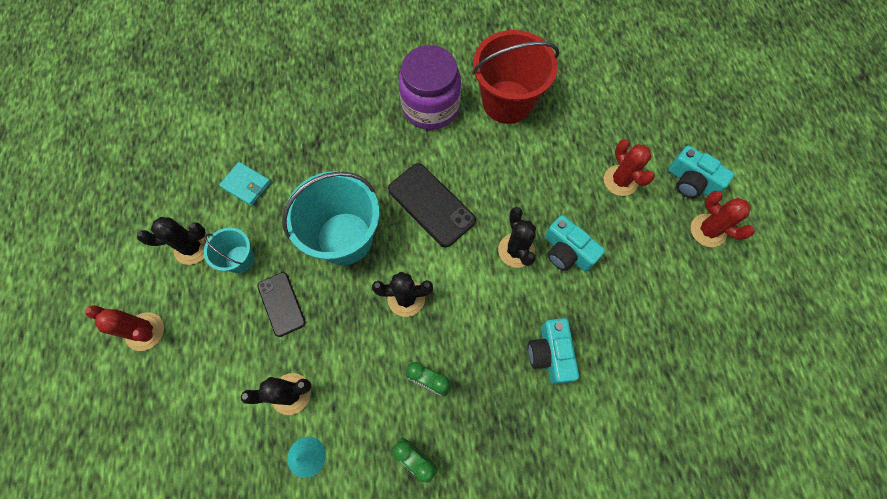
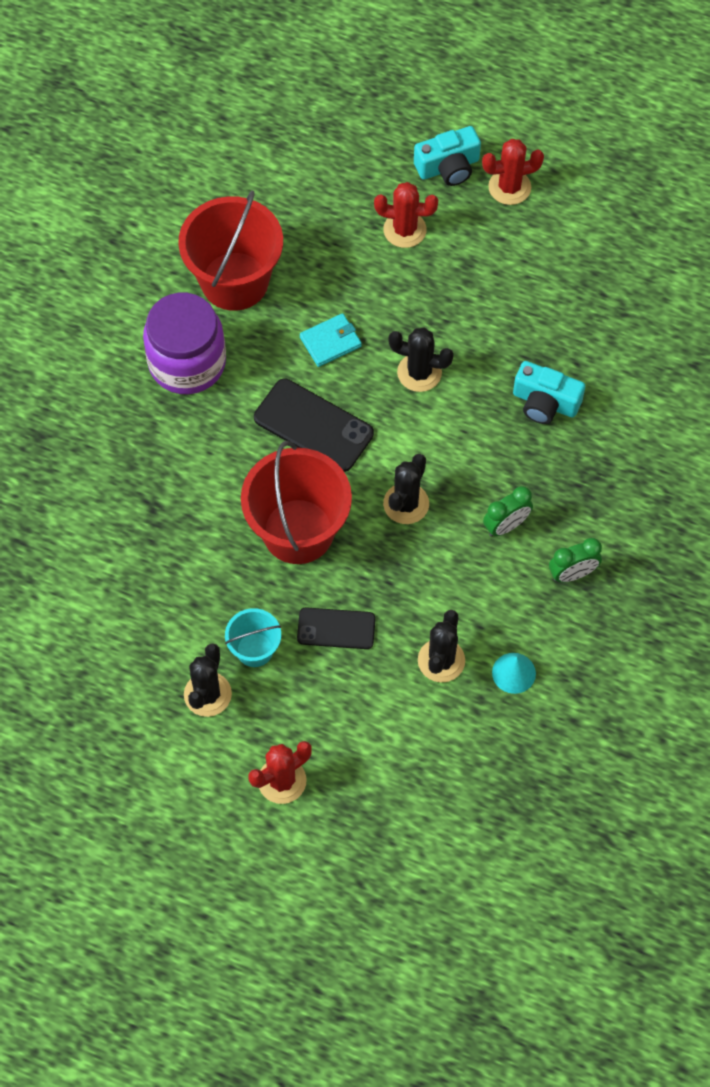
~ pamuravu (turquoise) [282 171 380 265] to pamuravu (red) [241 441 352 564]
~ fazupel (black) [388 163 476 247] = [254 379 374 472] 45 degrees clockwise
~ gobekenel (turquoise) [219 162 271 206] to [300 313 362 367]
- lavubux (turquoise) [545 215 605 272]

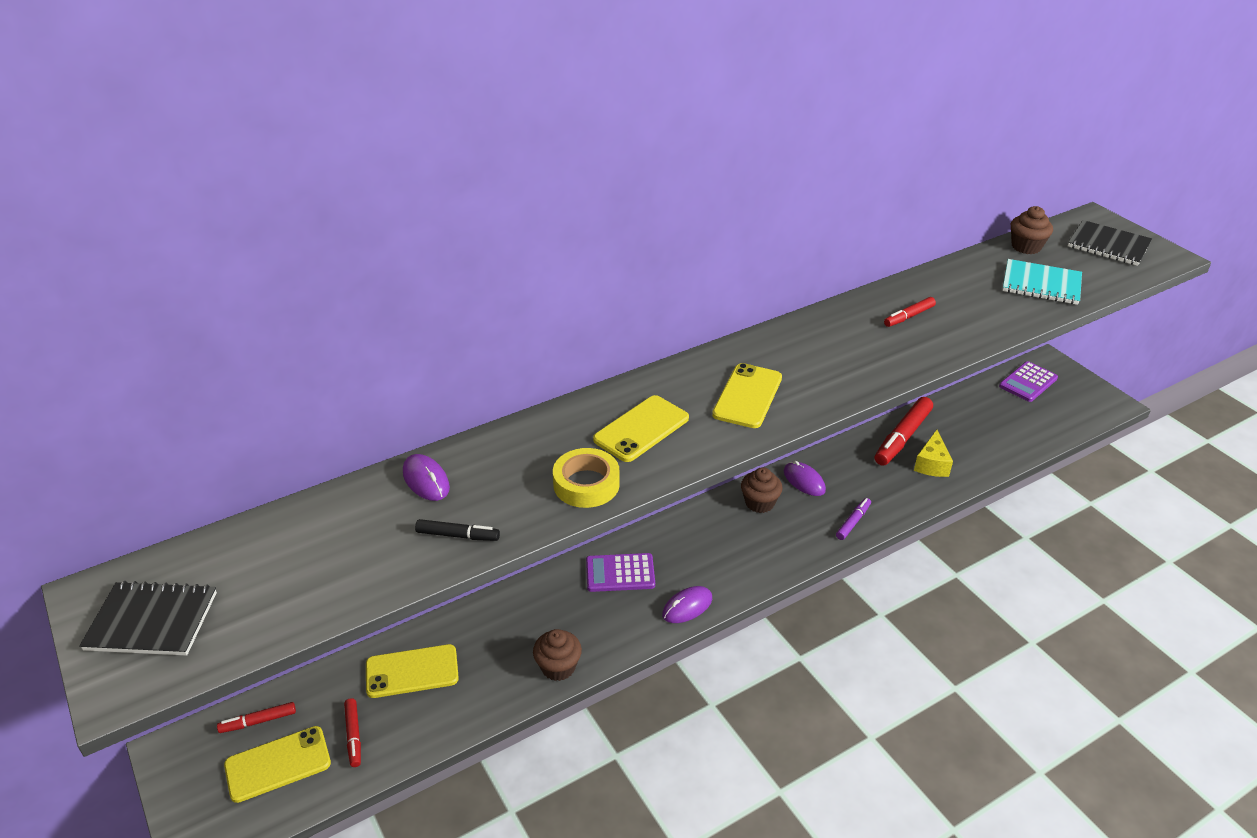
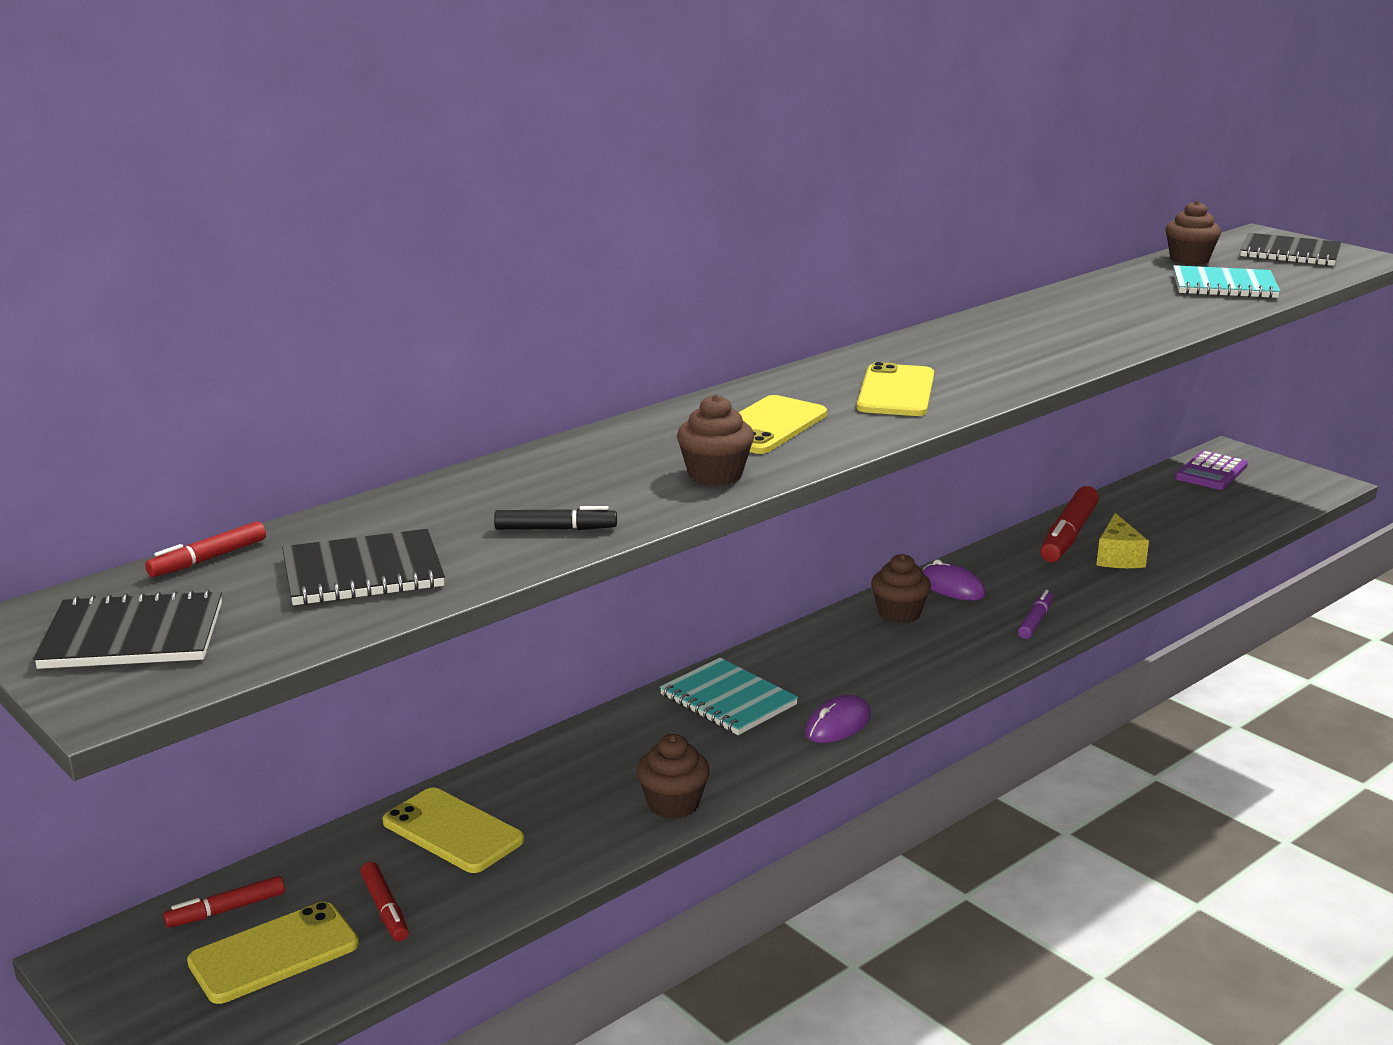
~ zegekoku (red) [884 297 936 327] to [145 521 266 577]
+ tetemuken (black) [282 529 445 605]
~ fazupel (yellow) [366 644 459 698] = [382 787 524 873] 60 degrees clockwise
~ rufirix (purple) [586 553 655 592] to tetemuken (turquoise) [660 658 798 735]
~ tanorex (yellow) [553 448 620 508] to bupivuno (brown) [677 394 754 486]
- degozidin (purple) [403 454 450 501]

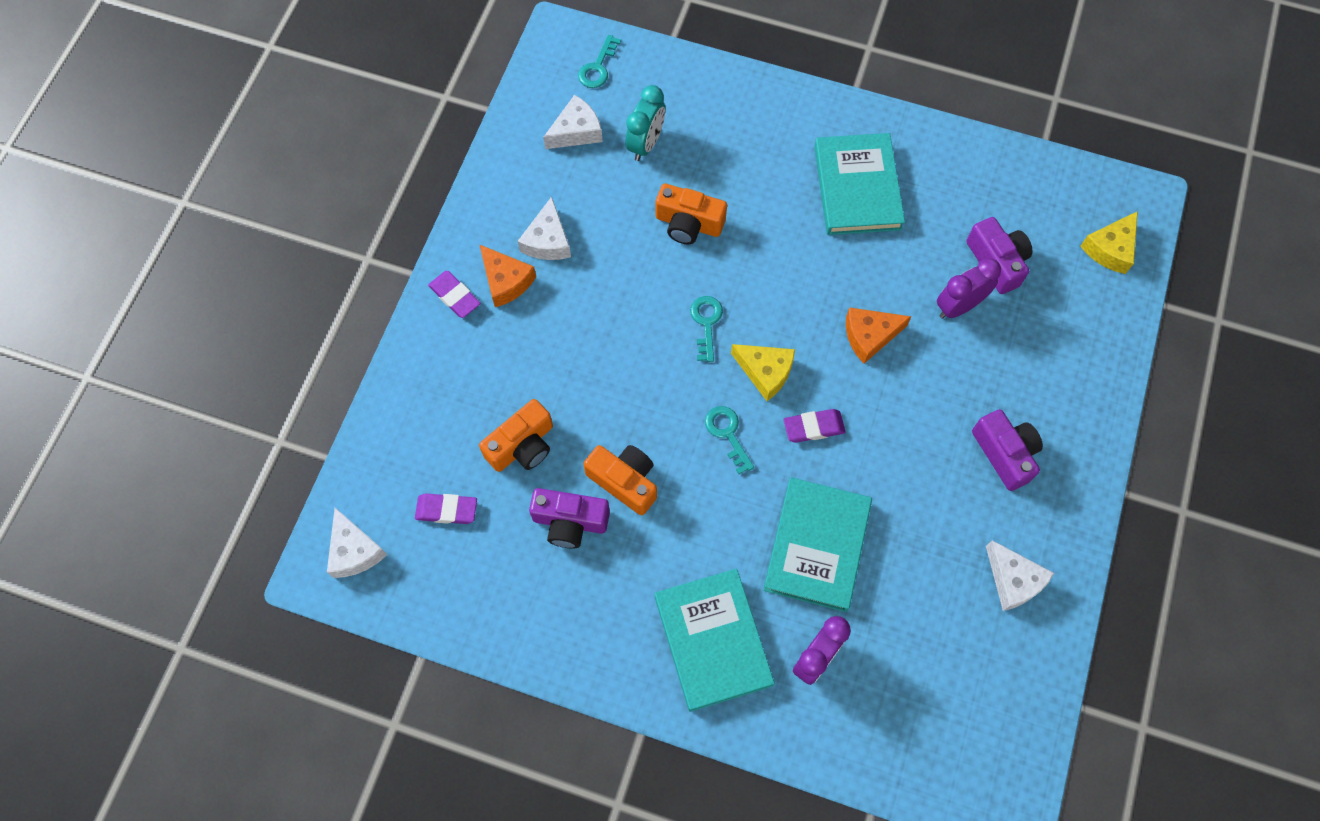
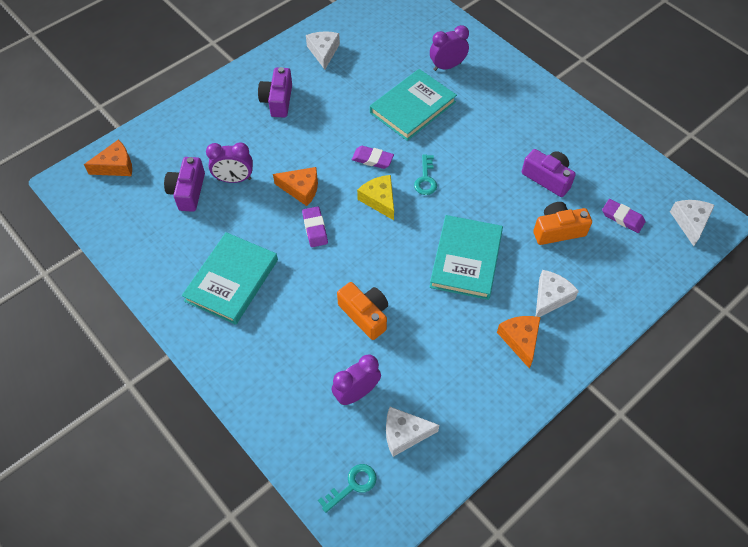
~ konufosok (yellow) [1080 211 1138 274] to konufosok (orange) [84 140 132 176]
~ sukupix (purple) [428 271 481 318] to [302 206 328 247]
~ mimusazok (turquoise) [625 85 665 161] to mimusazok (purple) [332 354 381 405]
~ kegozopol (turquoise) [655 569 775 712] to [429 215 503 300]
~ konufosok (white) [518 197 571 260] to [536 270 579 317]
- lavubux (orange) [583 445 657 515]
- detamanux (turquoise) [690 296 723 362]

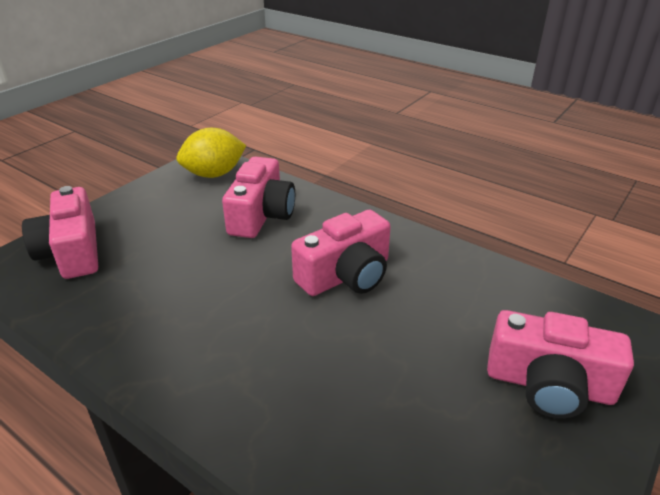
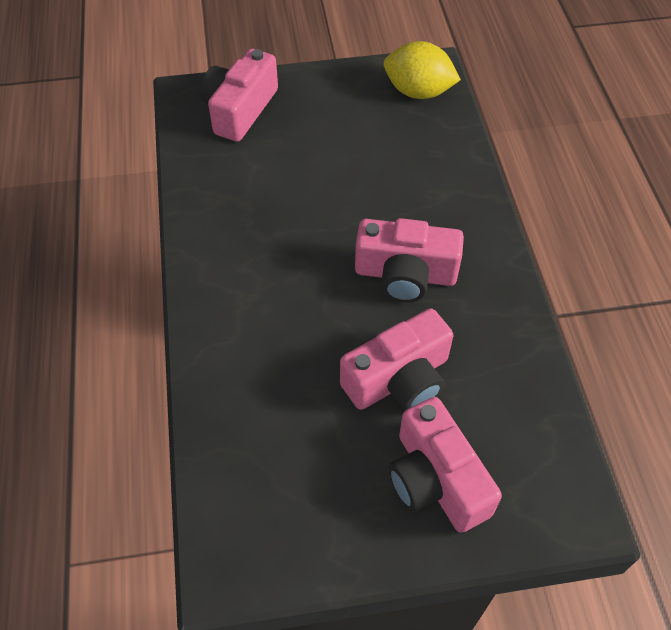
~ lavubux (pink) [222 157 295 238] to [340 308 453 411]

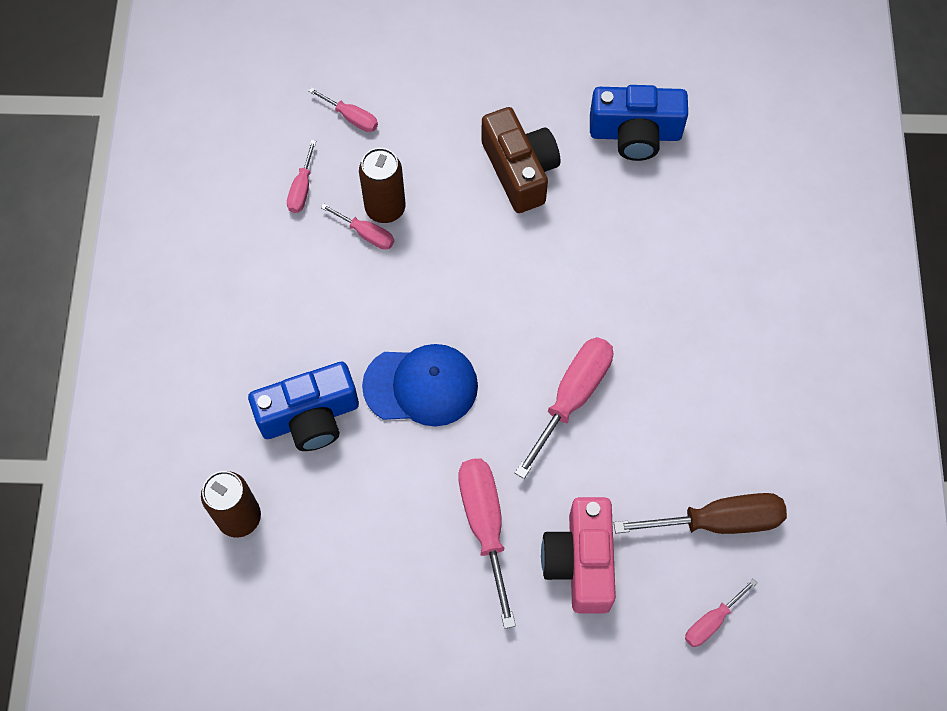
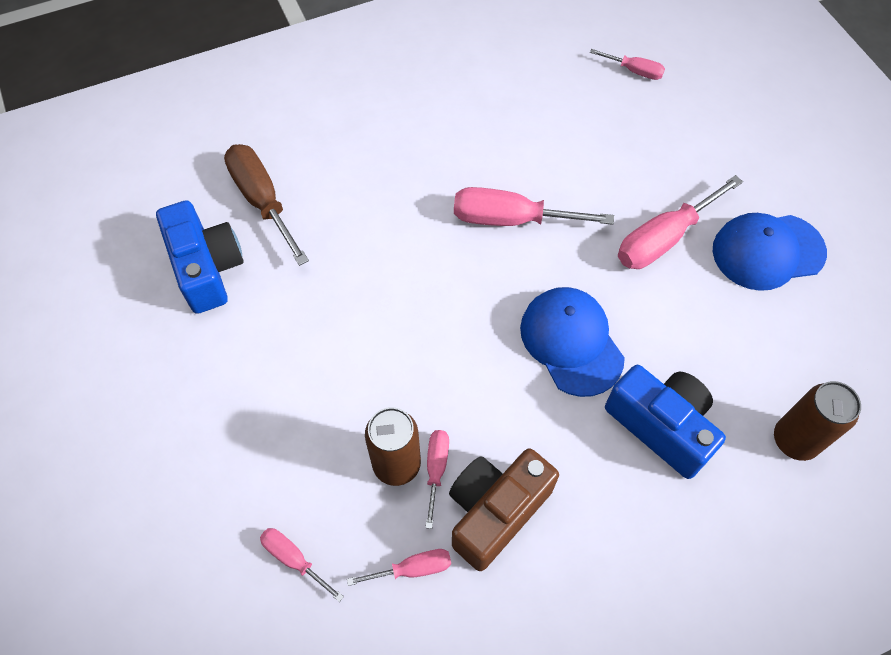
~ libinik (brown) [614 493 787 534] to [224 144 309 266]
~ libinik (pink) [308 87 378 132] = [260 528 344 602] 60 degrees counterclockwise
~ lavubux (brown) [481 107 560 213] to [449 448 559 571]
+ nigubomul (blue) [713 213 827 291]
- lavubux (pink) [541 497 616 613]

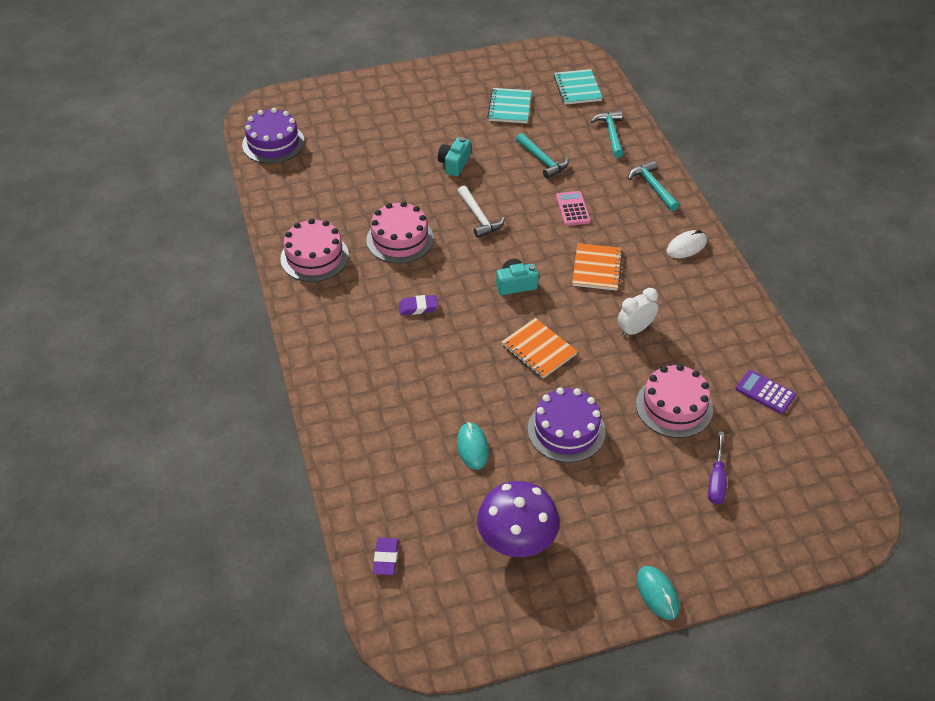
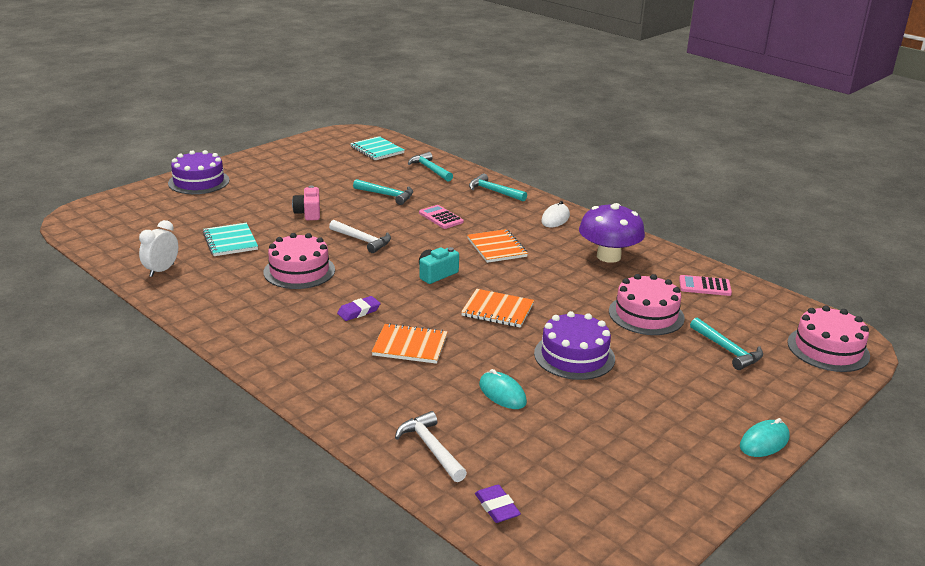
~ mimusazok (white) [617 288 658 337] to [139 220 179 277]
~ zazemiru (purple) [242 108 305 164] to [168 150 230 194]
~ tetemuken (turquoise) [487 88 531 123] to [203 223 258 256]
~ lavubux (turquoise) [438 137 471 176] to lavubux (pink) [292 185 320 220]
+ tetemuken (orange) [372 323 448 364]
+ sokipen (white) [395 411 467 482]
~ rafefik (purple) [477 481 560 557] to [579 203 645 263]
~ rufirix (purple) [736 370 796 414] to rufirix (pink) [679 275 732 296]
~ libinik (purple) [708 431 727 505] to sokipen (turquoise) [690 318 763 370]
~ degozidin (turquoise) [637 566 679 620] = [740 418 789 457] 75 degrees counterclockwise
~ zazemiru (pink) [280 218 349 282] to [787 306 870 372]

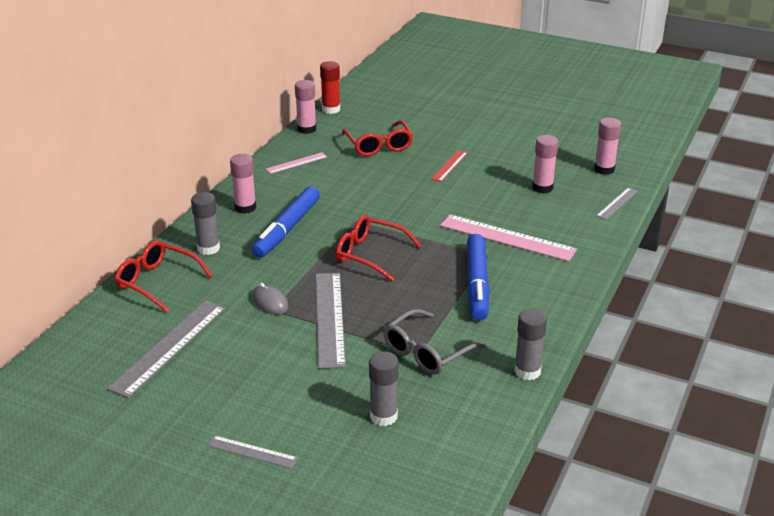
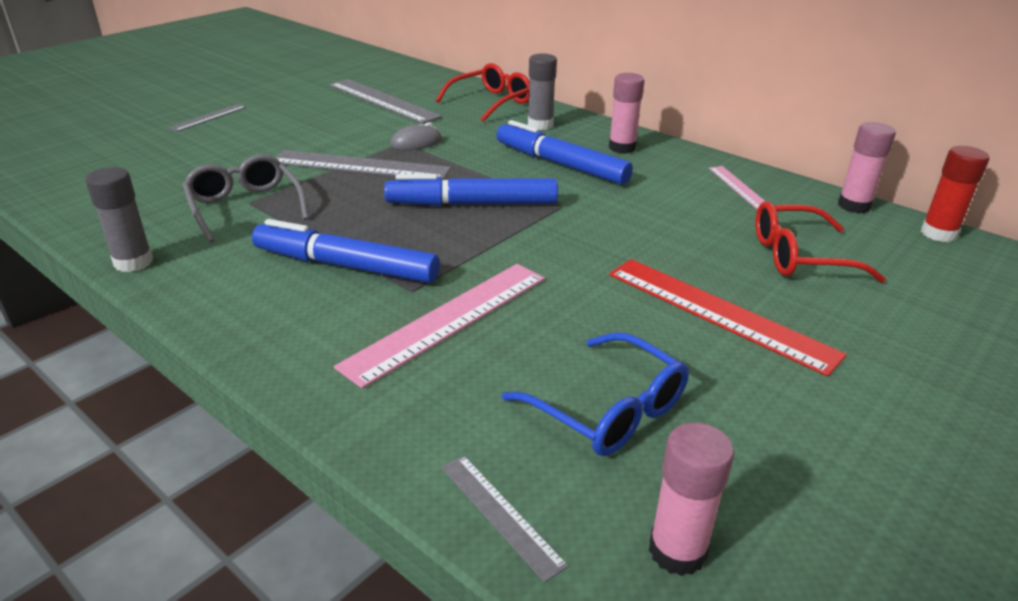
~ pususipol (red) [336 215 422 282] to zegekoku (blue) [384 174 558 206]
~ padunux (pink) [532 135 558 193] to pususipol (blue) [502 332 689 456]
~ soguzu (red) [432 151 468 182] = [609 259 847 376] x1.93
- padunux (grey) [369 351 399 426]

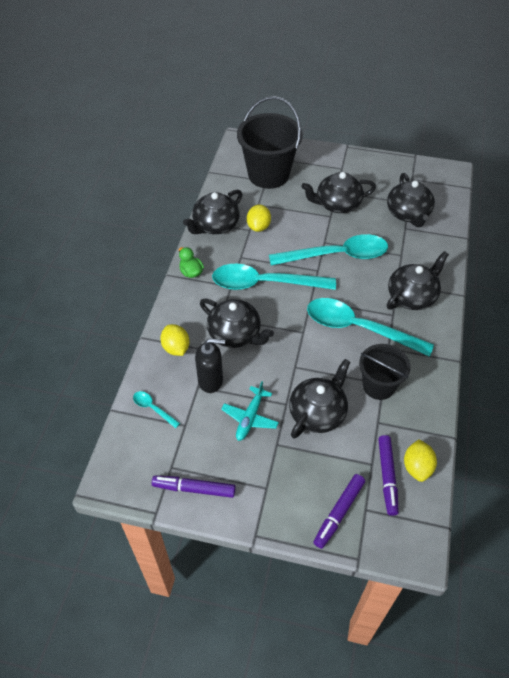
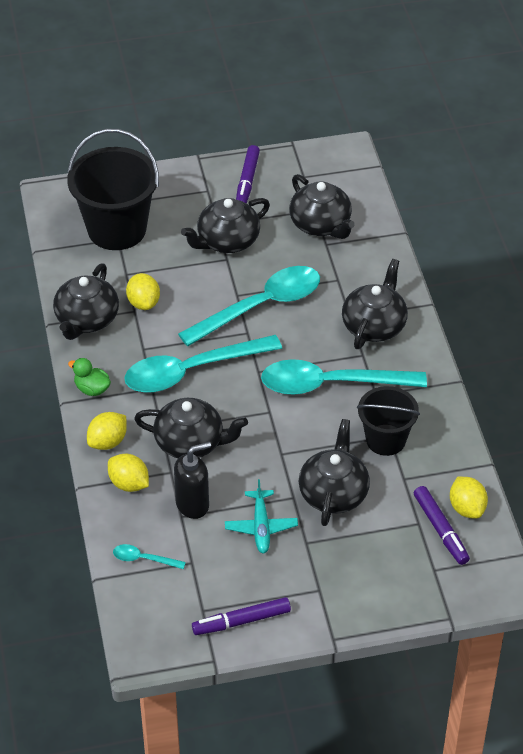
+ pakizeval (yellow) [87 412 127 450]
~ zegekoku (purple) [313 474 365 549] to [236 145 260 203]

